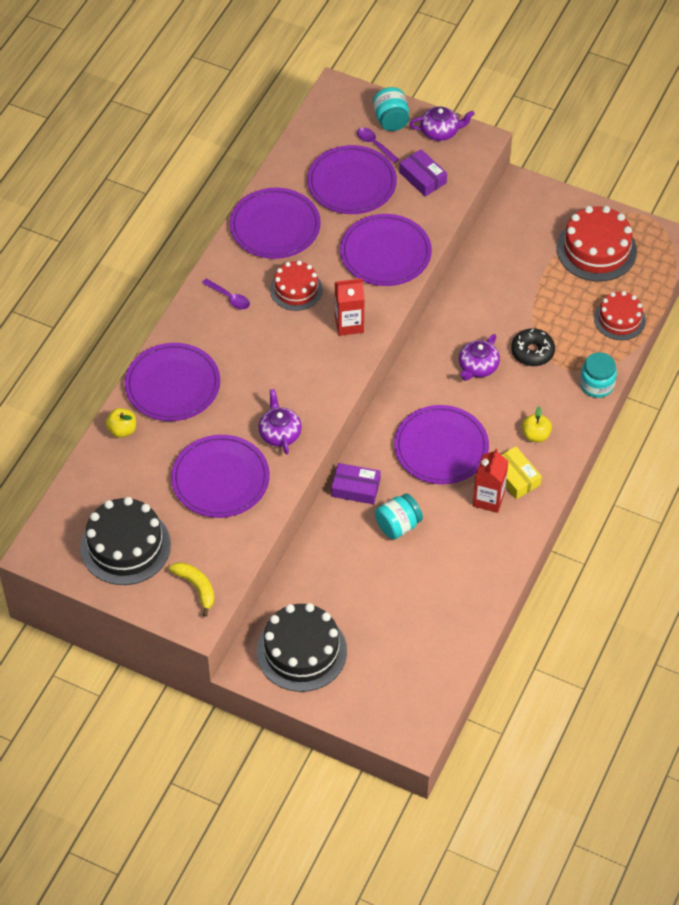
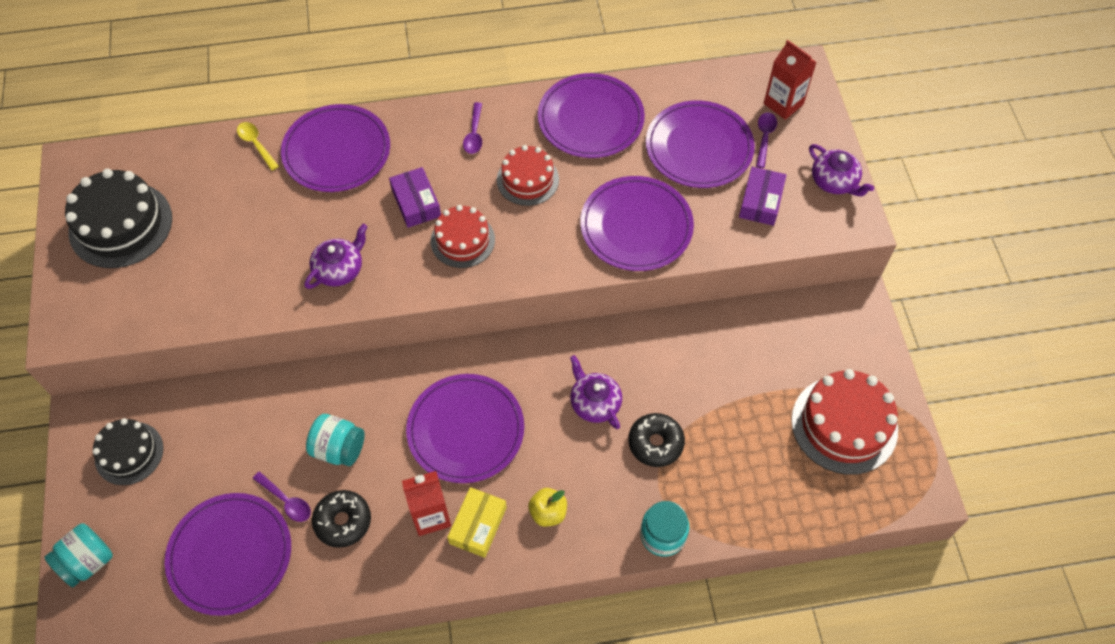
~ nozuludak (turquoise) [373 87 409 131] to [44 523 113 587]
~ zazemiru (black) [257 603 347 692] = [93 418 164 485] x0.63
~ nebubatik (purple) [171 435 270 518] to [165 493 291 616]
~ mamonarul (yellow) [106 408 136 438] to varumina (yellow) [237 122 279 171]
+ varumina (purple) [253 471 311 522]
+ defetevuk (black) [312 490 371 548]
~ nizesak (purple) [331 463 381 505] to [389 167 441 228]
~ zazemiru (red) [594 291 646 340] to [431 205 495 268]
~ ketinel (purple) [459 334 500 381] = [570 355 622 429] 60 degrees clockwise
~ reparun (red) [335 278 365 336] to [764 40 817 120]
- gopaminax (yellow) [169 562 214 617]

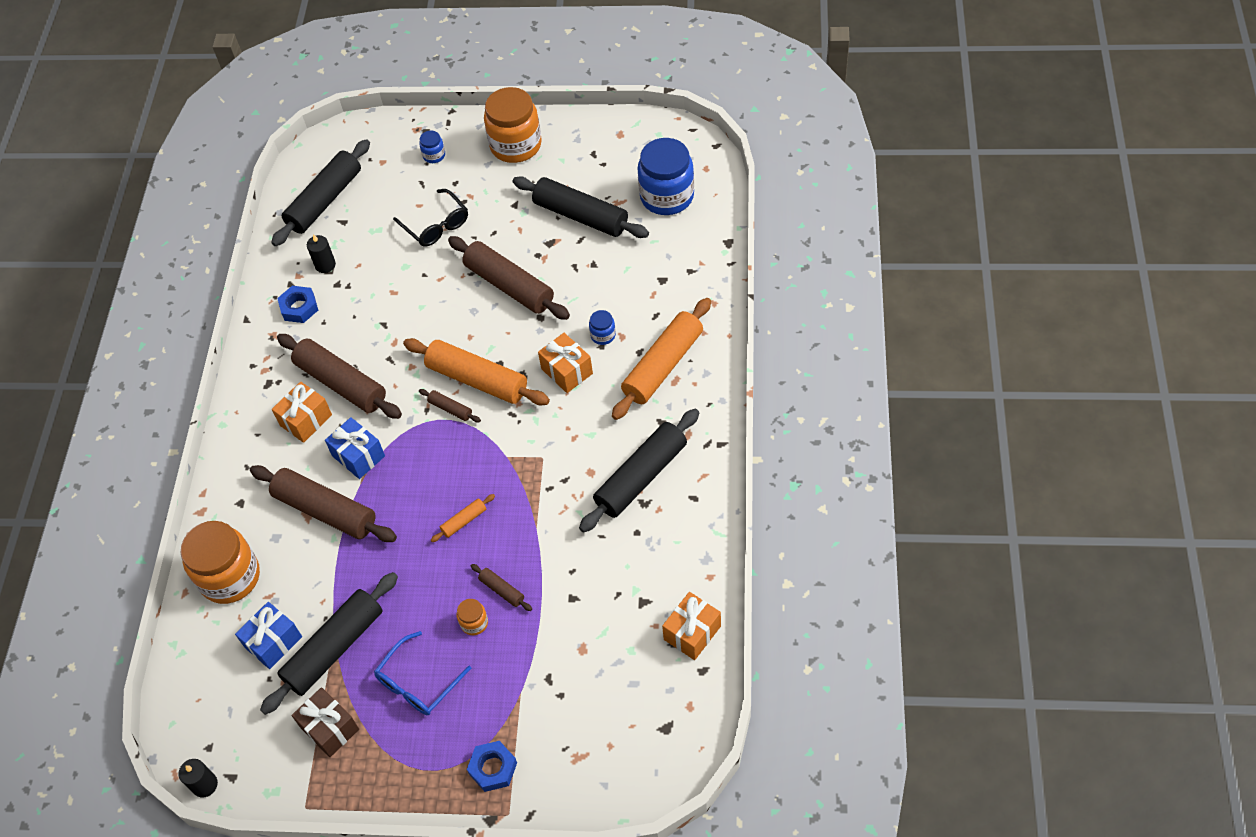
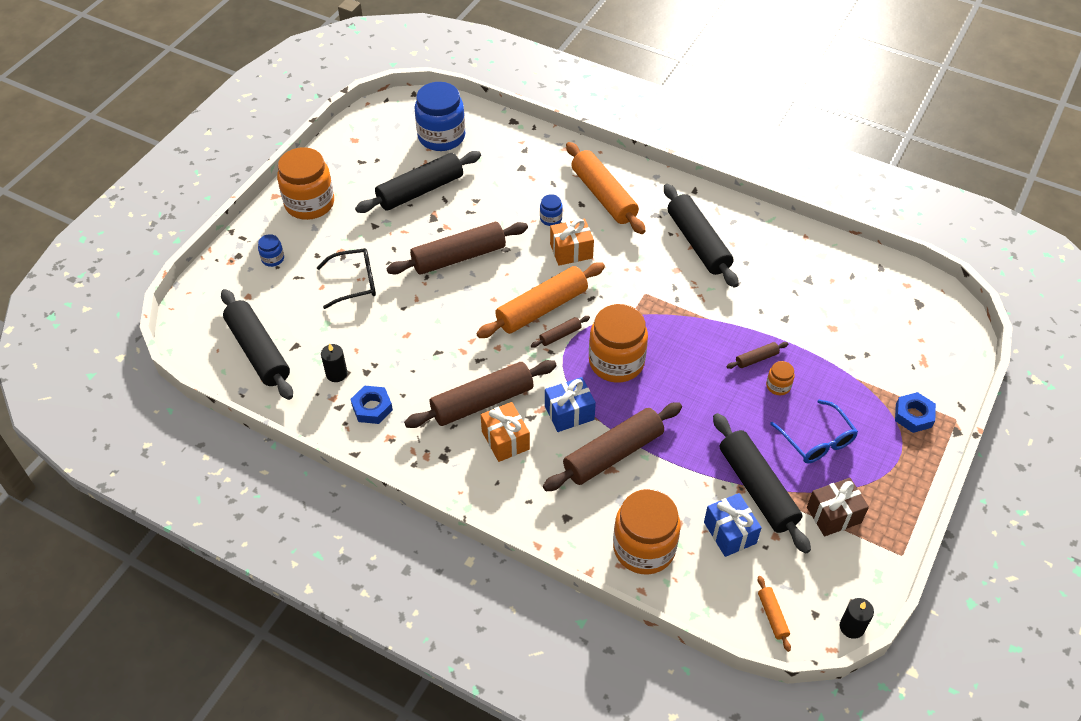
+ nozuludak (orange) [589 304 648 383]
~ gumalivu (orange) [431 494 495 542] to [758 576 791 652]
- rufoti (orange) [662 592 721 660]

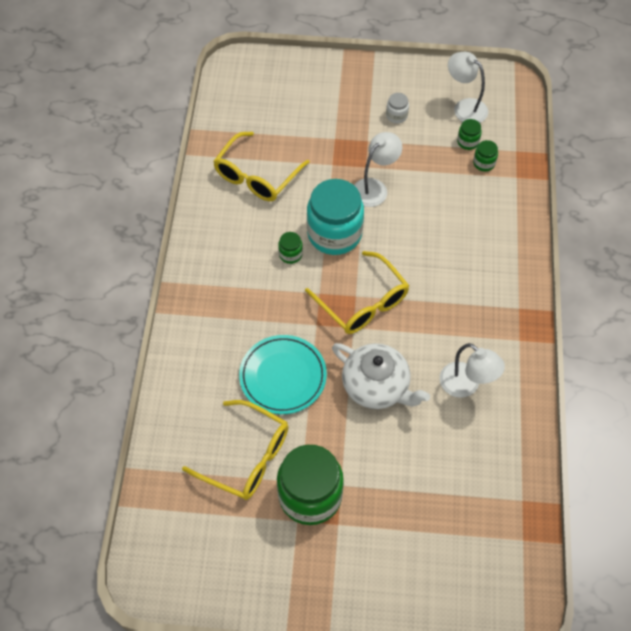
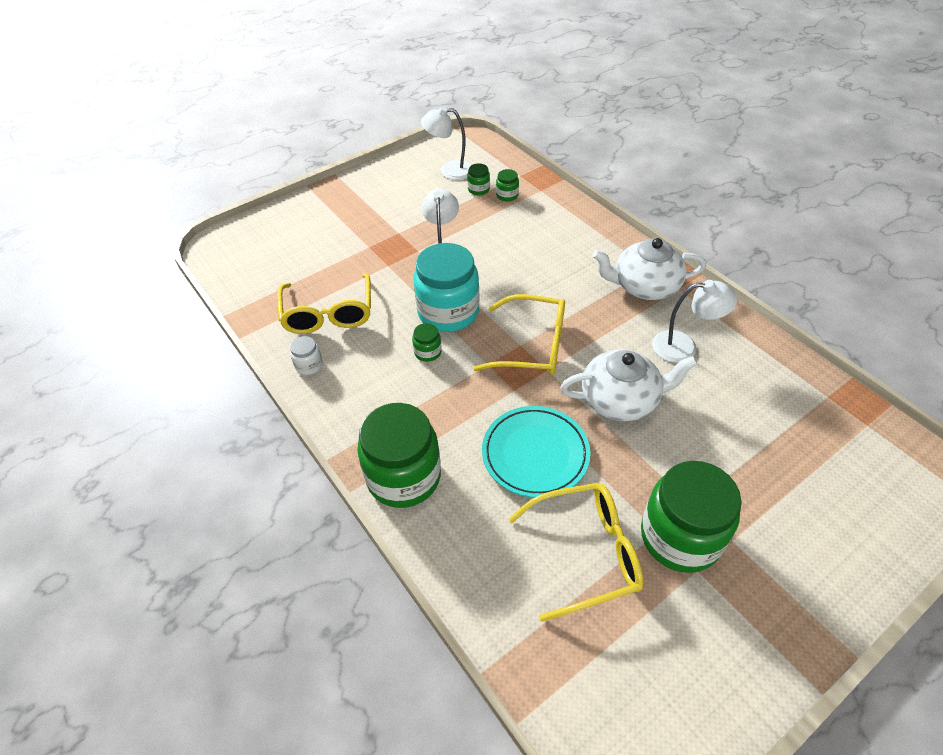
~ nozuludak (white) [386 93 409 123] to [290 336 323 375]
+ nozuludak (green) [357 403 441 508]
+ ketinel (white) [592 238 706 300]

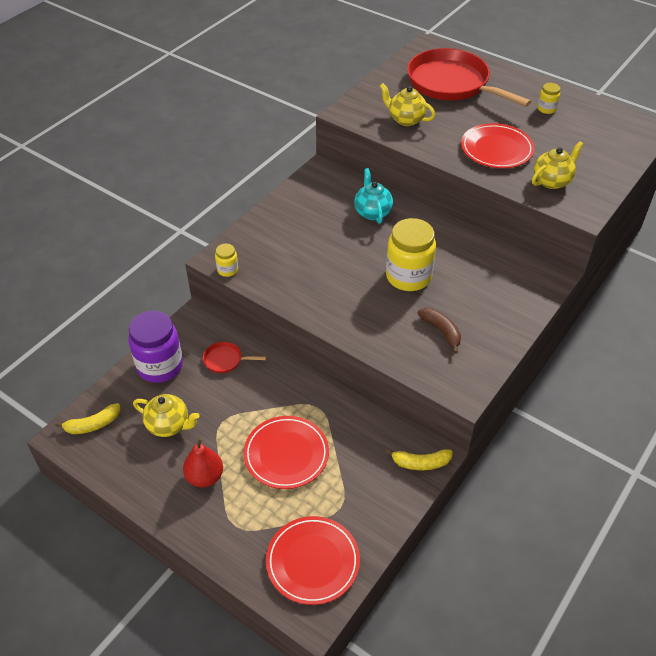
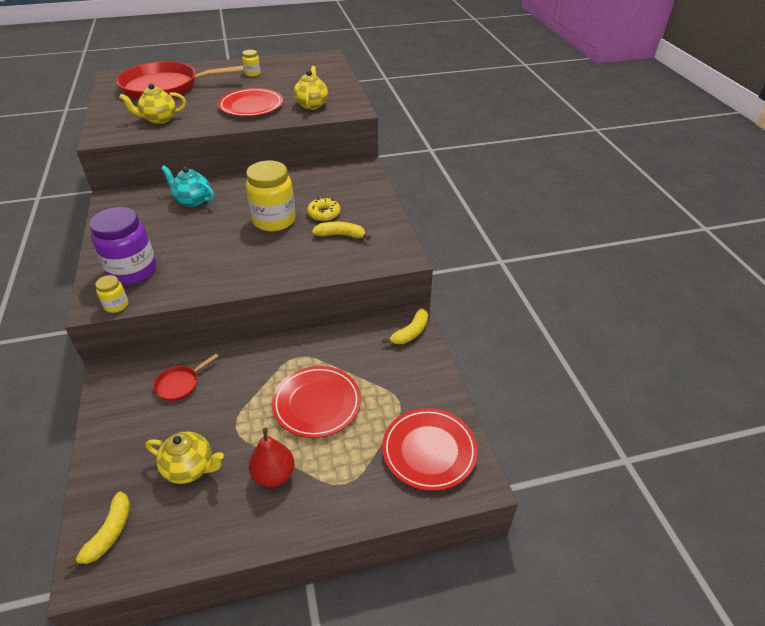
~ nozuludak (purple) [128 311 183 383] to [89 207 156 285]
~ ketinel (yellow) [133 394 199 437] = [145 432 224 484] 45 degrees clockwise
+ defetevuk (yellow) [307 197 340 221]
~ gopaminax (brown) [418 308 461 354] to gopaminax (yellow) [312 222 370 240]

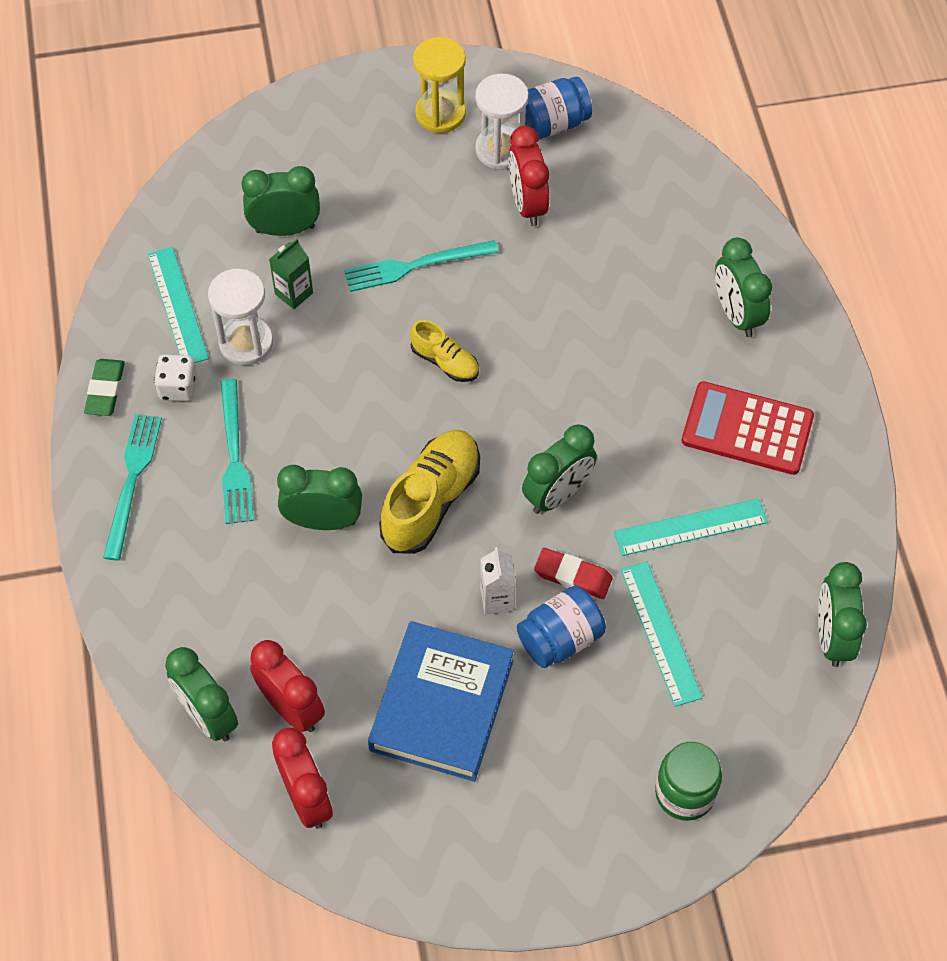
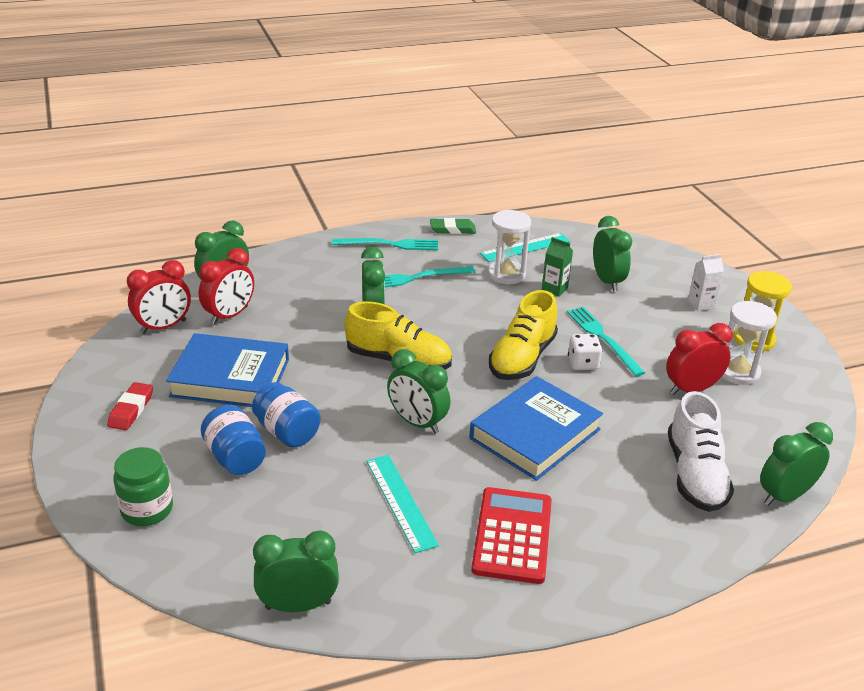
~ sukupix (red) [534 548 613 599] to [107 382 153 430]
~ nozuludak (blue) [525 77 592 139] to [201 405 266 475]
+ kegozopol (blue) [469 376 603 481]
~ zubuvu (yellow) [410 320 479 382] = [489 290 558 380] x1.78
~ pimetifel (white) [154 355 197 401] to [568 334 602 370]
+ zubuvu (white) [668 391 734 512]
~ reparun (white) [480 547 516 615] to [688 254 724 311]
~ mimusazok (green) [715 238 772 337] to [760 422 833 506]
- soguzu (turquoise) [621 561 702 707]

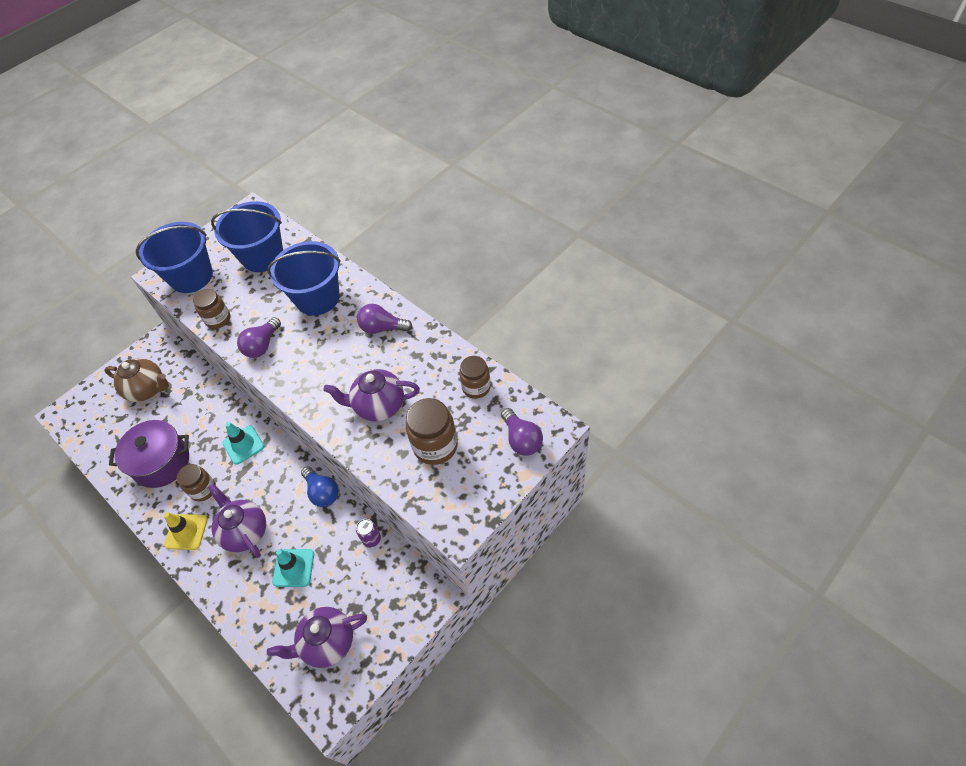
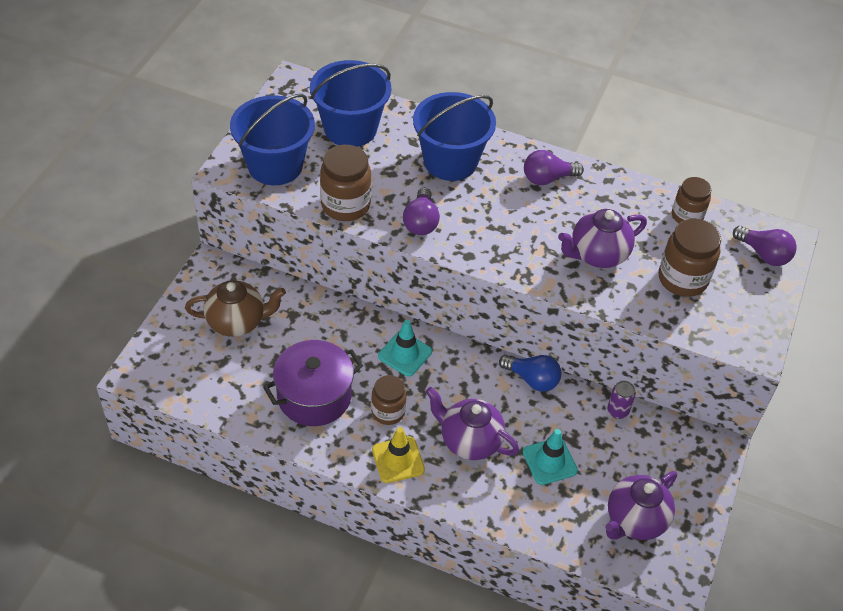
~ nozuludak (brown) [193 289 230 329] = [320 145 371 221] x1.50

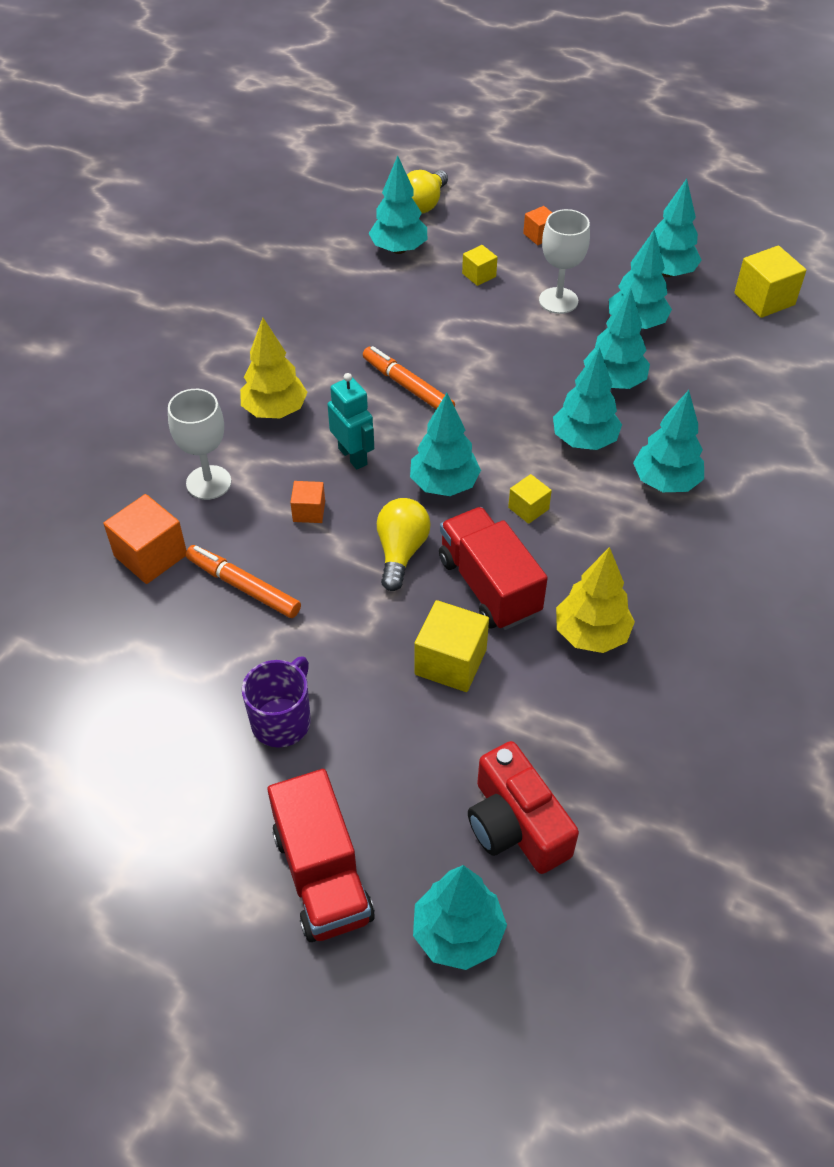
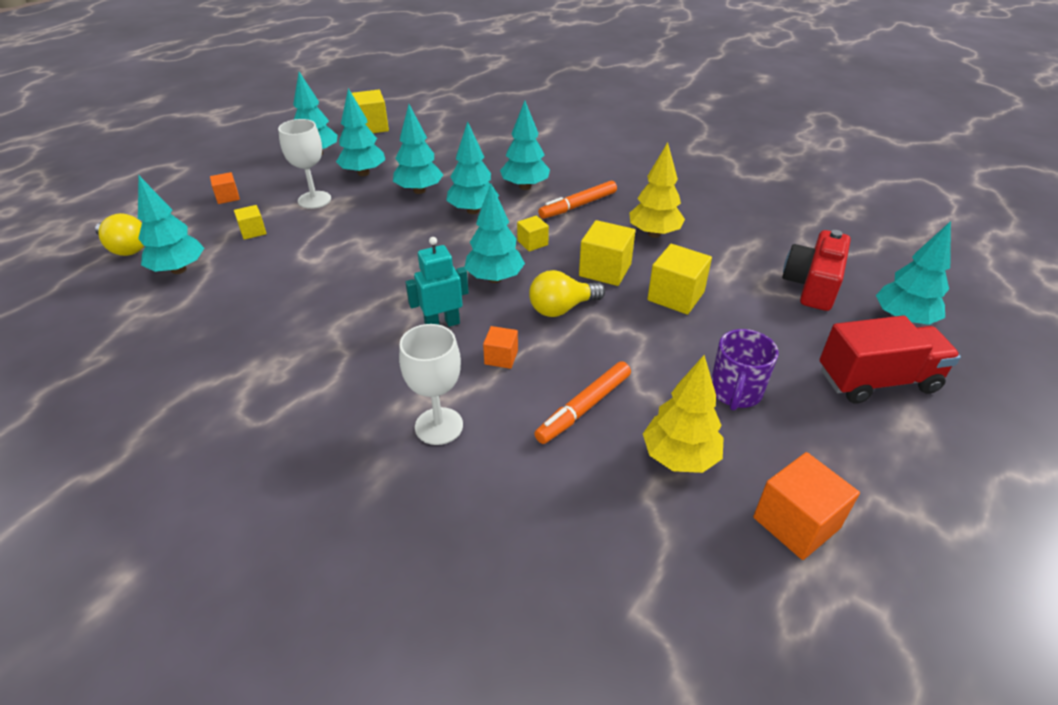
~ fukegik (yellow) [377 498 431 591] = [529 270 605 317] 45 degrees counterclockwise
~ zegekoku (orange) [363 346 455 409] to [538 181 617 219]
~ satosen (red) [439 507 548 630] to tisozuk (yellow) [579 220 635 286]
~ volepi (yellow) [240 318 308 418] to [643 355 724 473]
~ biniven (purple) [242 656 311 748] = [711 329 778 411] 105 degrees counterclockwise
~ tisozuk (orange) [103 494 187 584] to [753 452 860 560]
~ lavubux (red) [468 741 579 874] = [782 230 851 311] 135 degrees clockwise

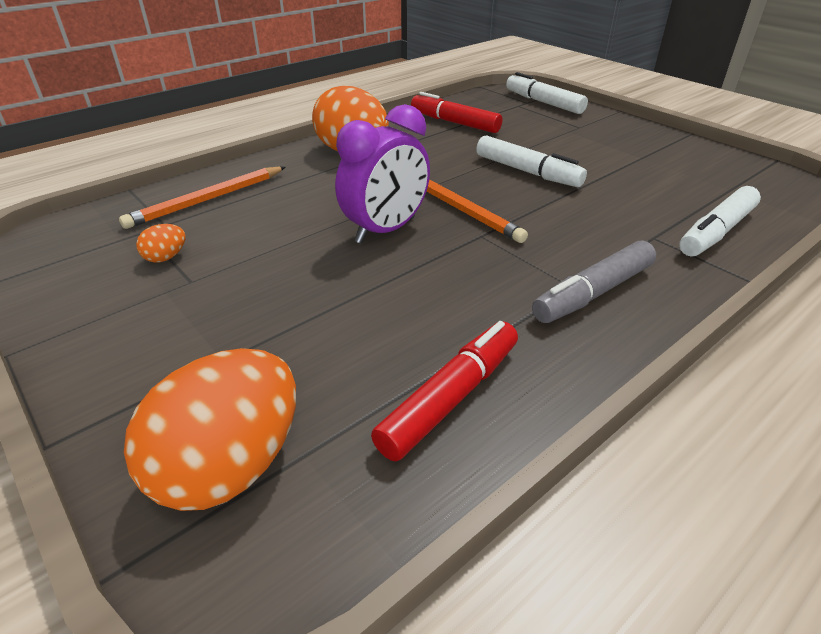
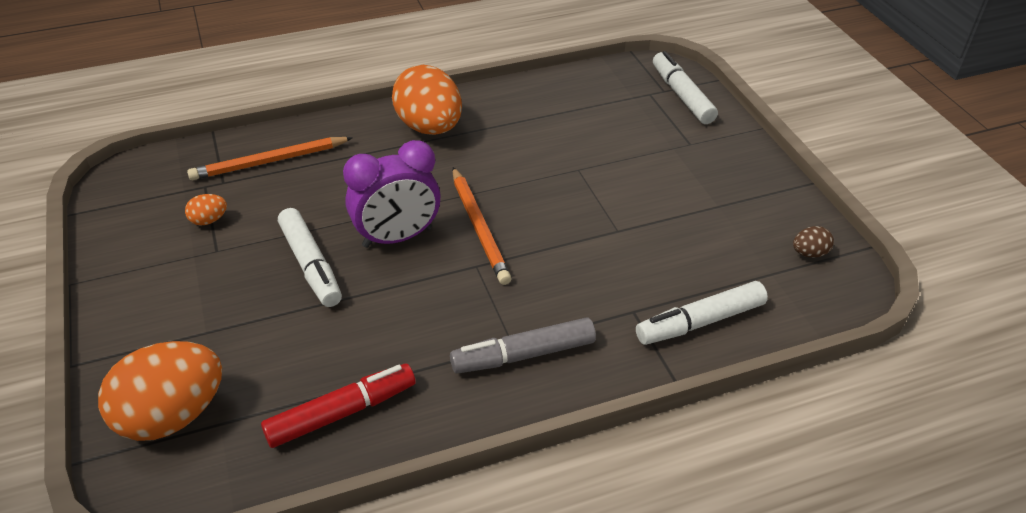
~ zegekoku (white) [476 135 587 187] to [278 208 342 307]
+ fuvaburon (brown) [793 226 834 258]
- zegekoku (red) [411 92 502 133]

